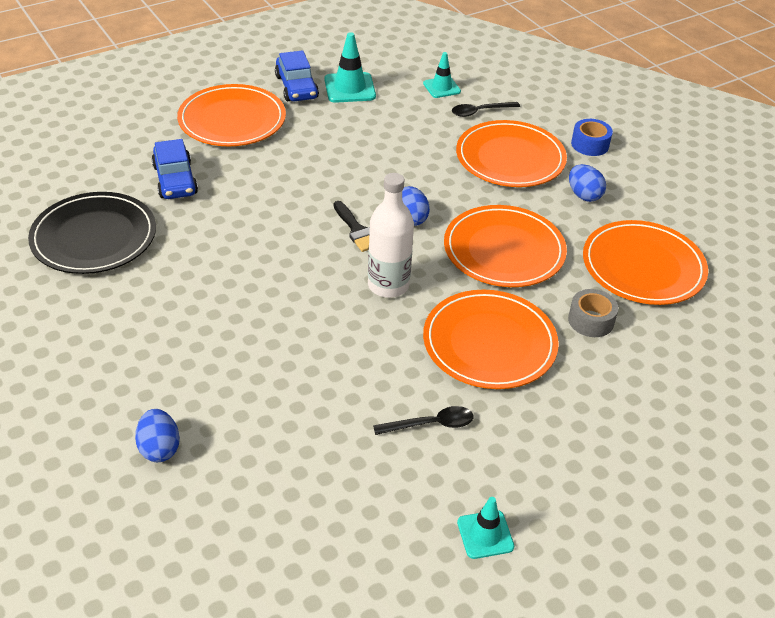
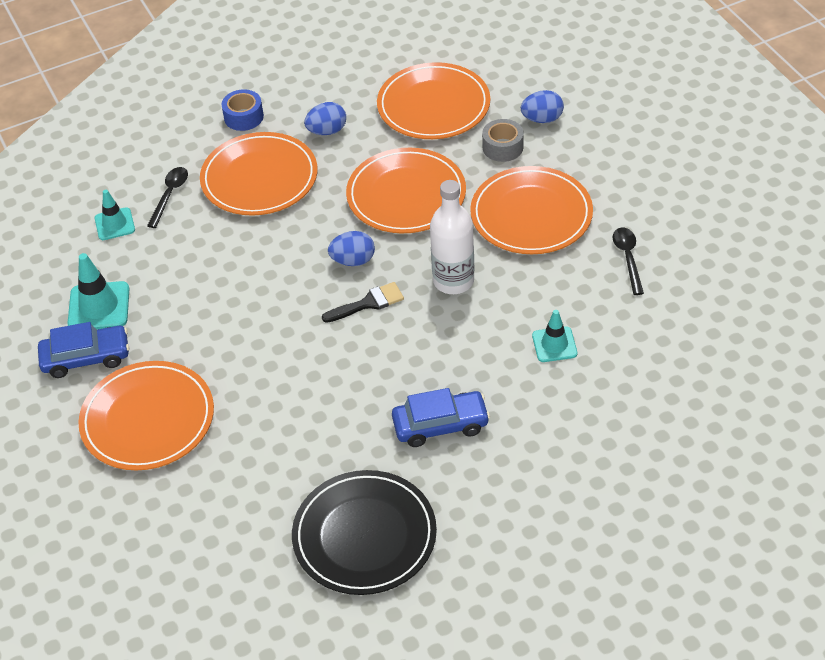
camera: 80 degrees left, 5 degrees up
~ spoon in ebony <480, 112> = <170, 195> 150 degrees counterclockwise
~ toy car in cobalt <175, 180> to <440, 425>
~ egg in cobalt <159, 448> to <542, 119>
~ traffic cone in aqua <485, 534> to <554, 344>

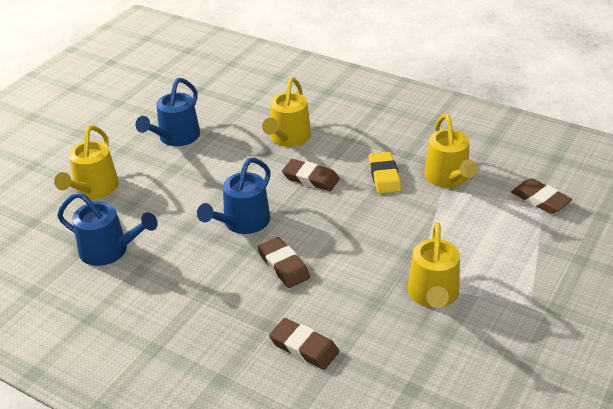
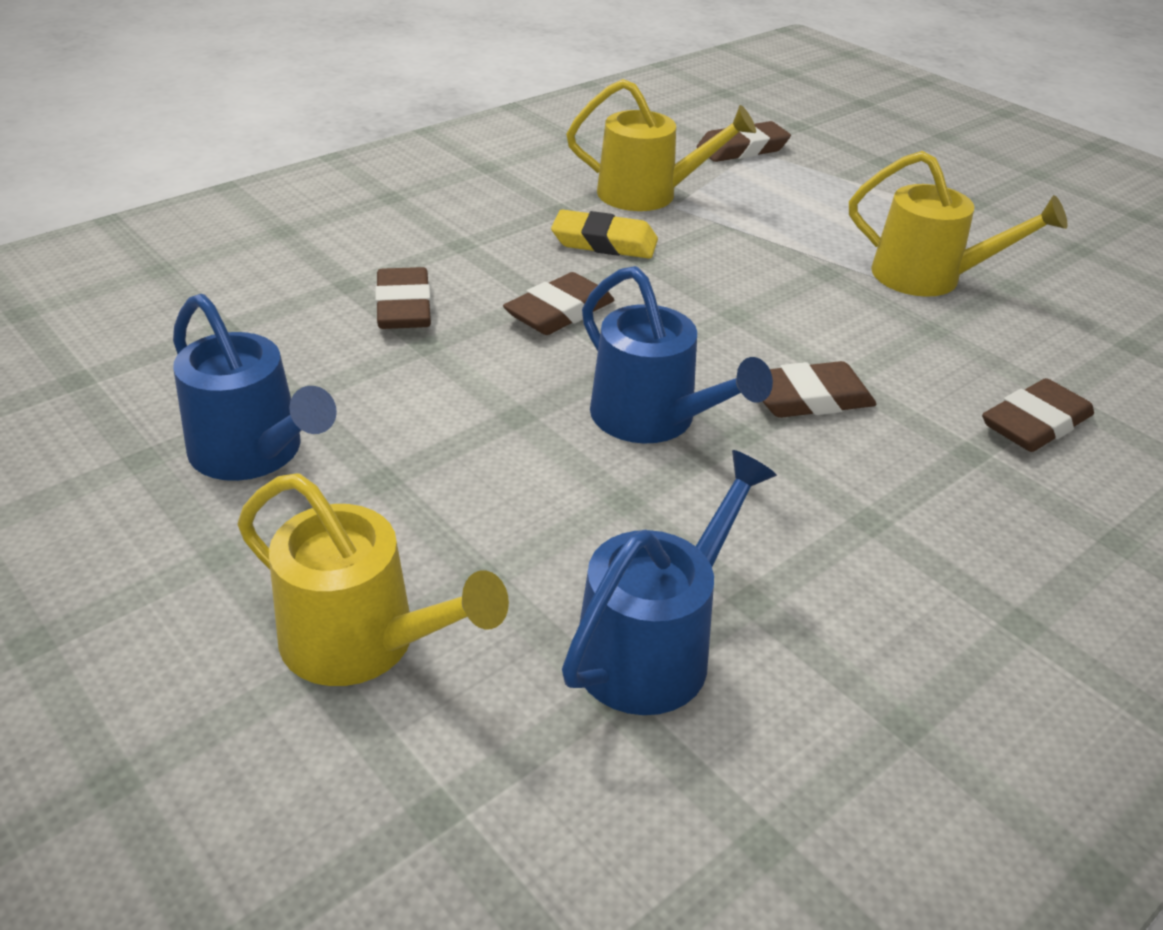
camera: 75 degrees left, 0 degrees up
~ watering can in bright yellow <288, 138> to gum eraser in dark brown <404, 306>

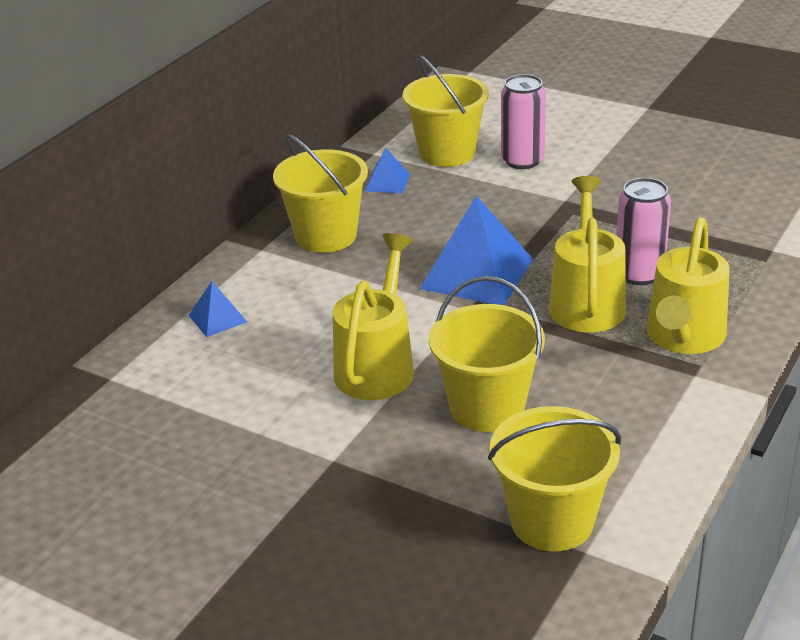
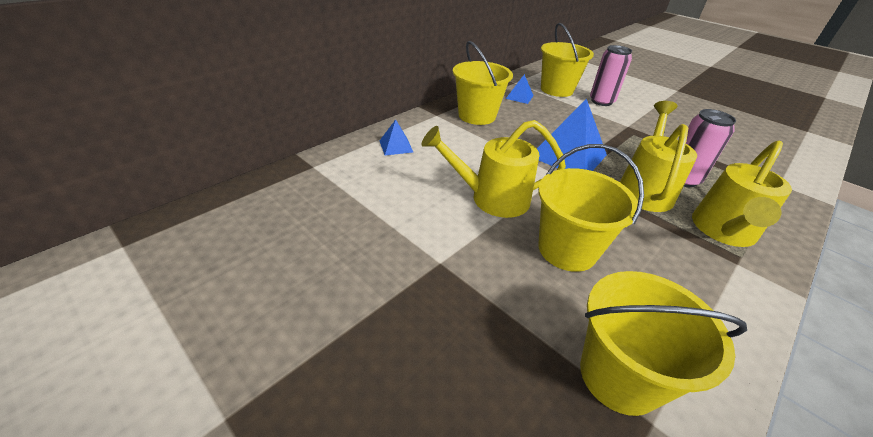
camera: 10 degrees right, 5 degrees up
~ watering can in bright yellow <377, 365> = <491, 198> 120 degrees counterclockwise

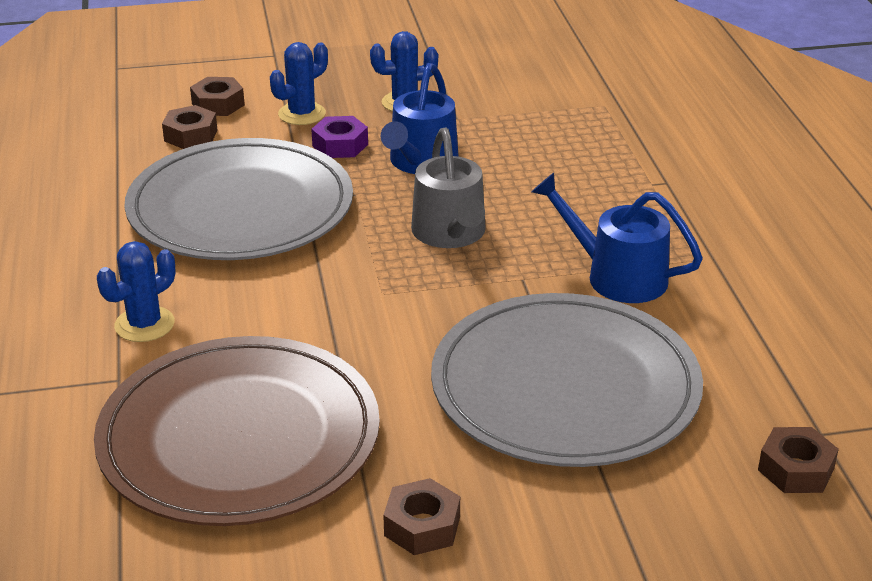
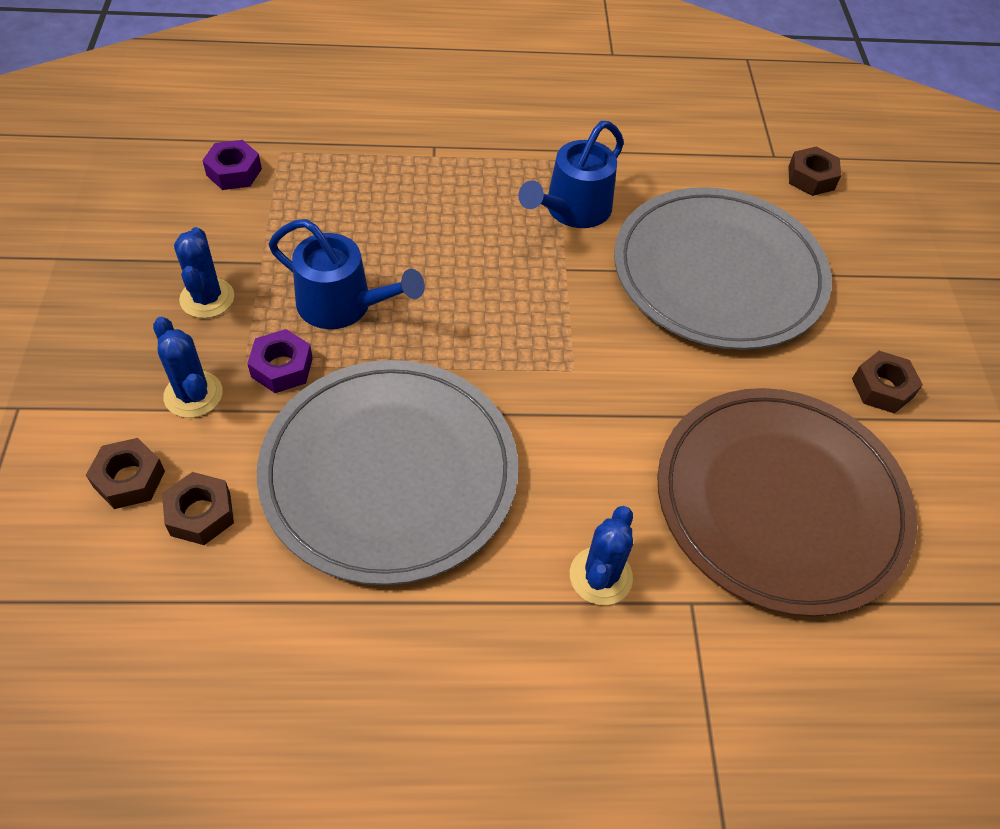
camera: 85 degrees left, 20 degrees up
- watering can in grey <451, 234>
~ prickly plant in cobalt <144, 324> = <600, 576> 60 degrees clockwise
+ hex nut in violet <234, 172>

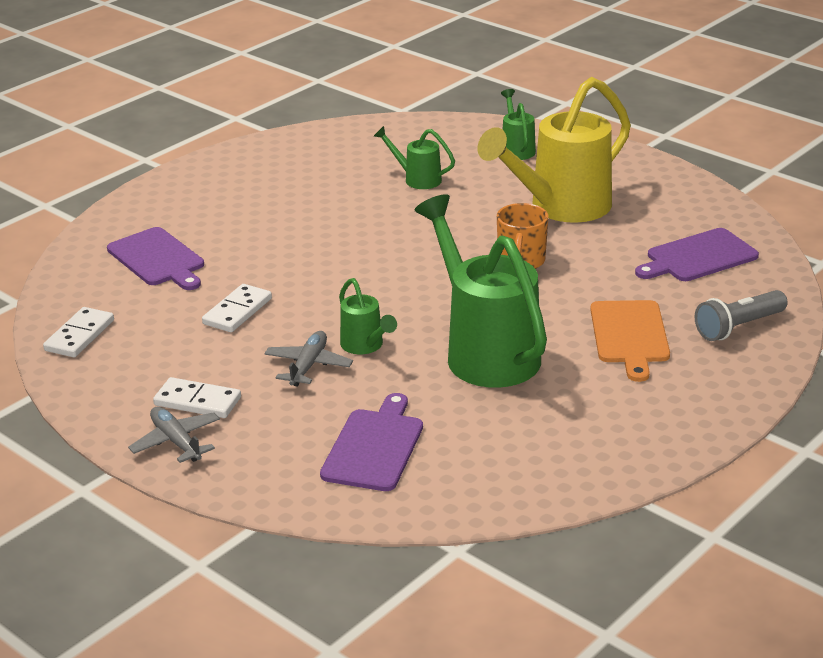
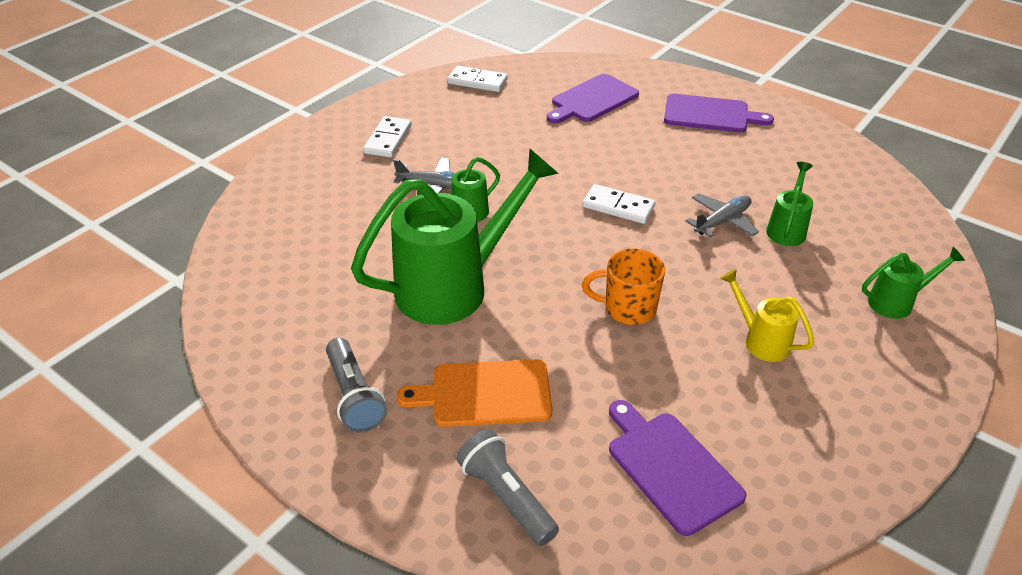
camera: 85 degrees right, 10 degrees up
~ watering can in bright yellow <561, 207> = <761, 340> x0.47
~ domino tile in white <237, 311> to <618, 207>
~ bread board in violet <374, 447> to <710, 114>
~ toy plane in grey <176, 441> to <722, 221>
+ torch in grey <354, 396>

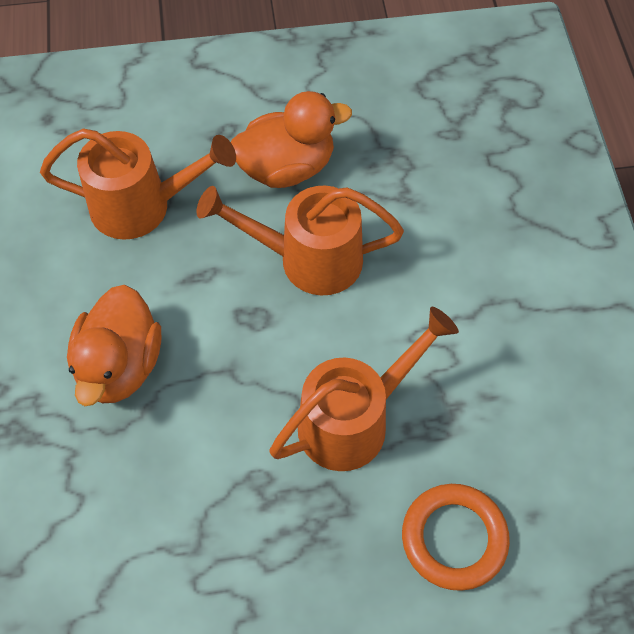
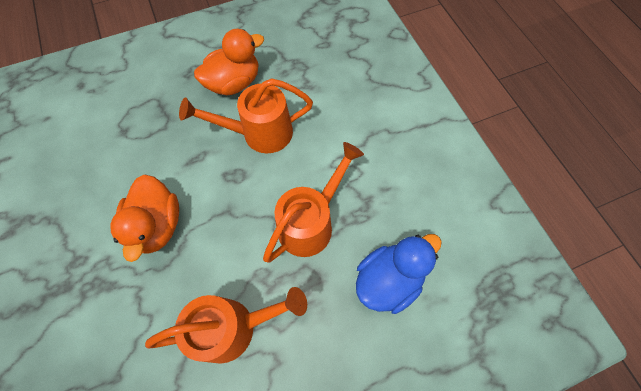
camera: 15 degrees left, 5 degrees up
~ watering can in orange-coloured <142, 206> to <234, 327>
~ torus in orange-coloured <454, 538> to rubber duck in cobalt <388, 279>

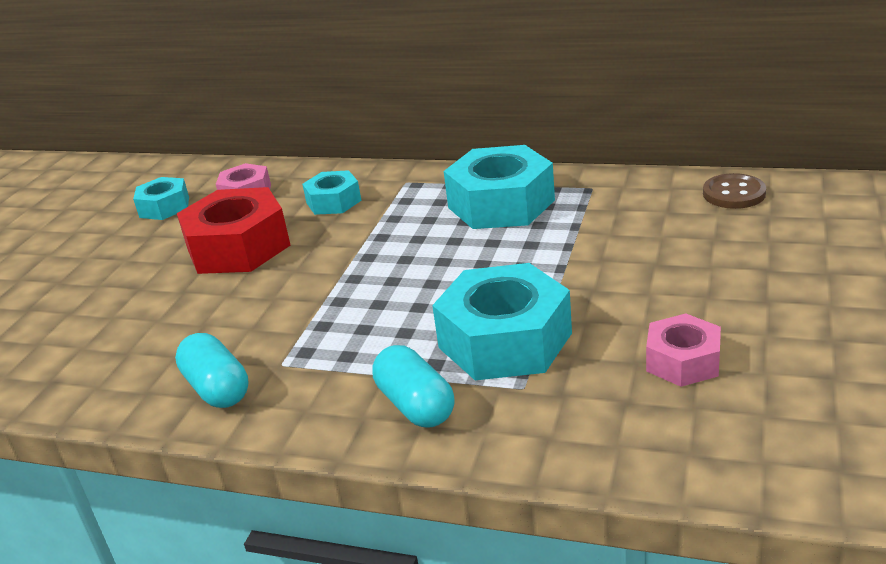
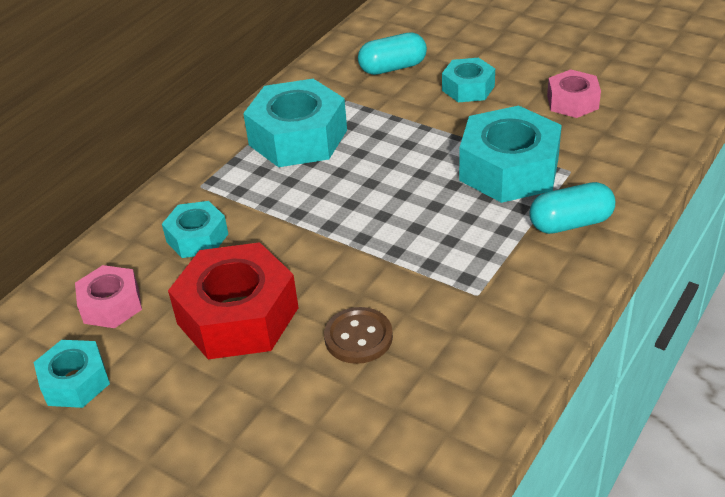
camera: 75 degrees left, 10 degrees up
~ button in dark brown <734, 194> to <358, 337>
~ pill shape in aqua <217, 388> to <393, 68>
+ hex nut in aqua <468, 88>

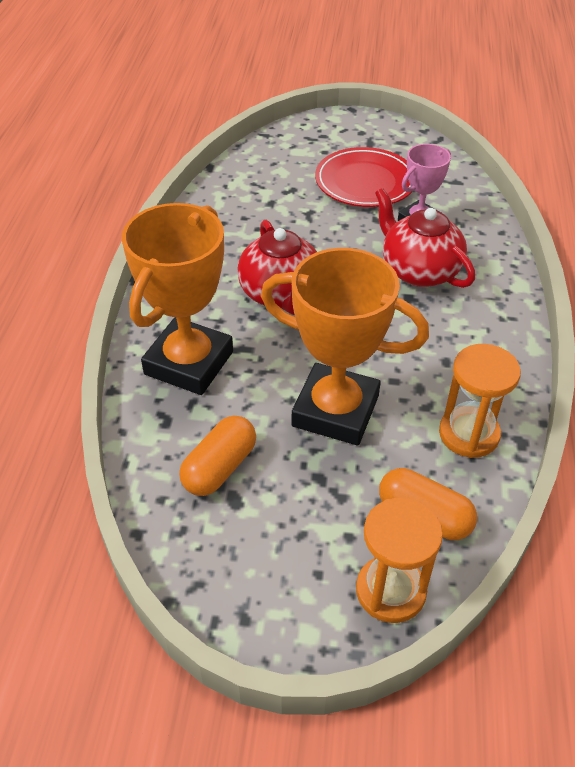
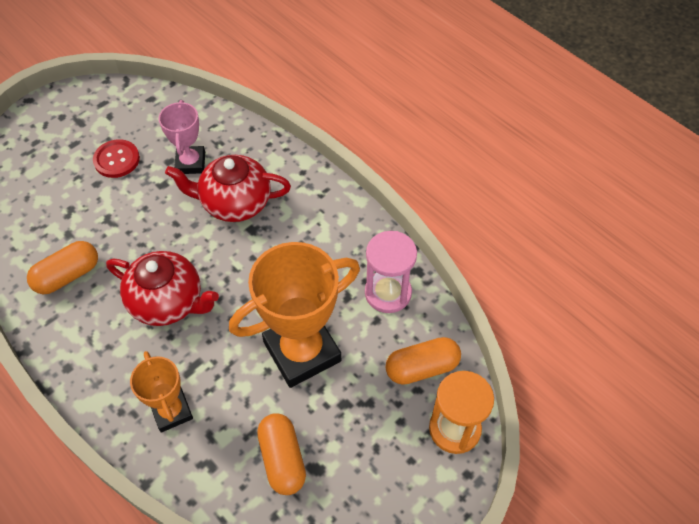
camera: 50 degrees left, 10 degrees up
~ flat dish in crimson <365, 182> to button in crimson <116, 160>
~ prize cup in orange-coloured <189, 363> = <171, 411> x0.55
~ sand timer in orange-coloured <469, 434> to sand timer in pink <388, 293>
+ pill shape in orange-coloured <68, 275>

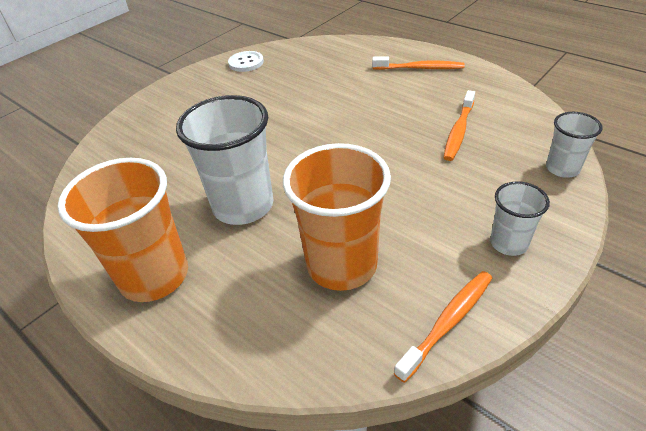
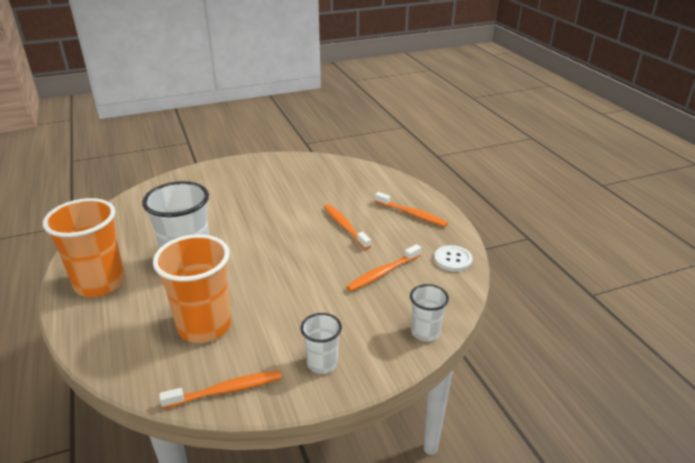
camera: 25 degrees right, 10 degrees down
~ button in white <246, 63> to <453, 259>
+ dental brush in orange-coloured <345, 226>

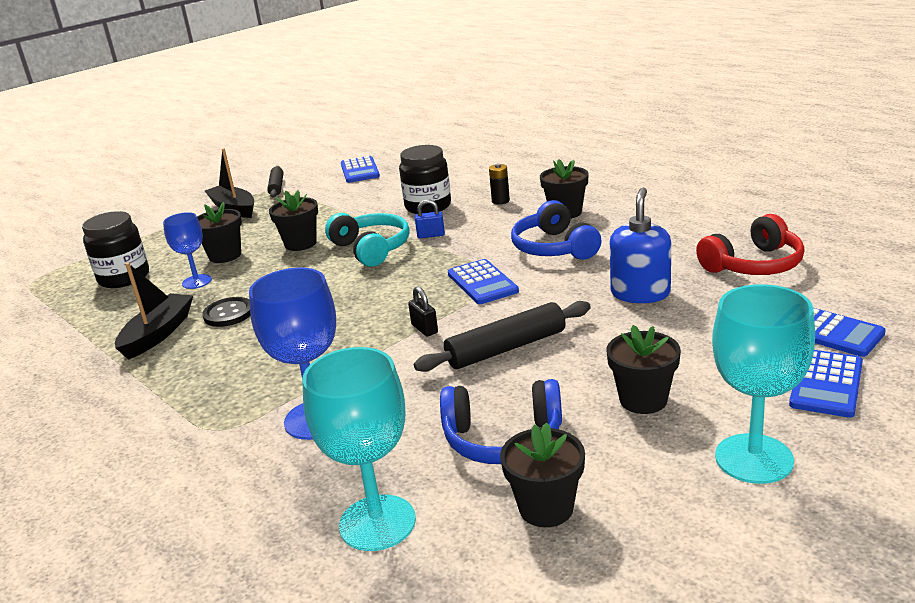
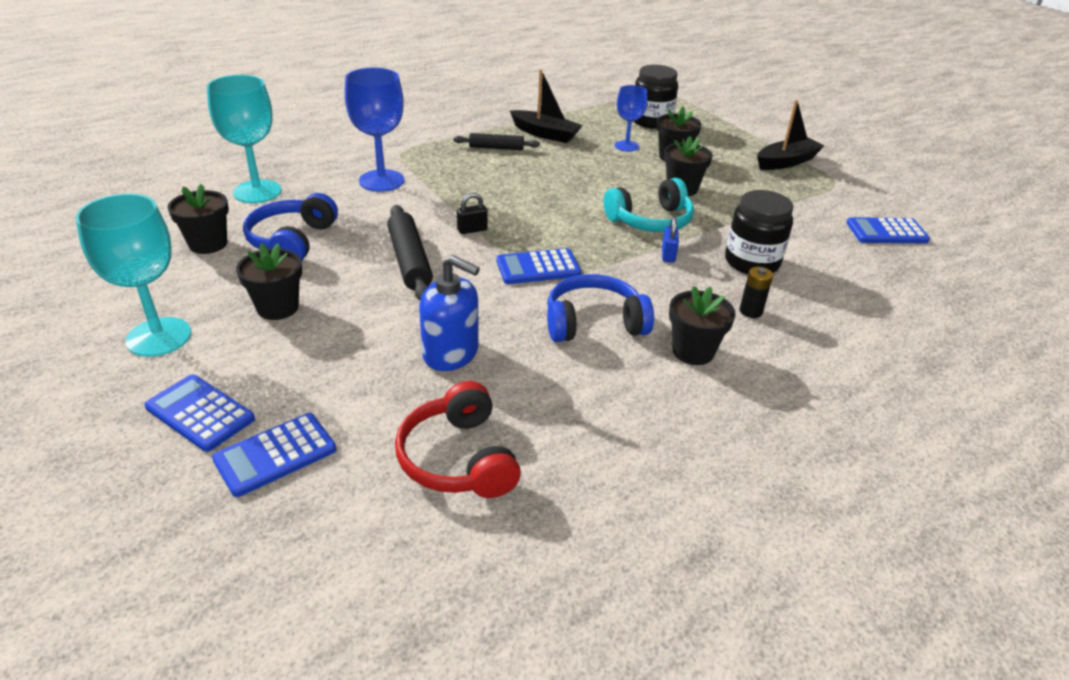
camera: 95 degrees right, 10 degrees up
~ rolling pin in ebony <277, 187> to <496, 148>
- button in ebony <228, 314>

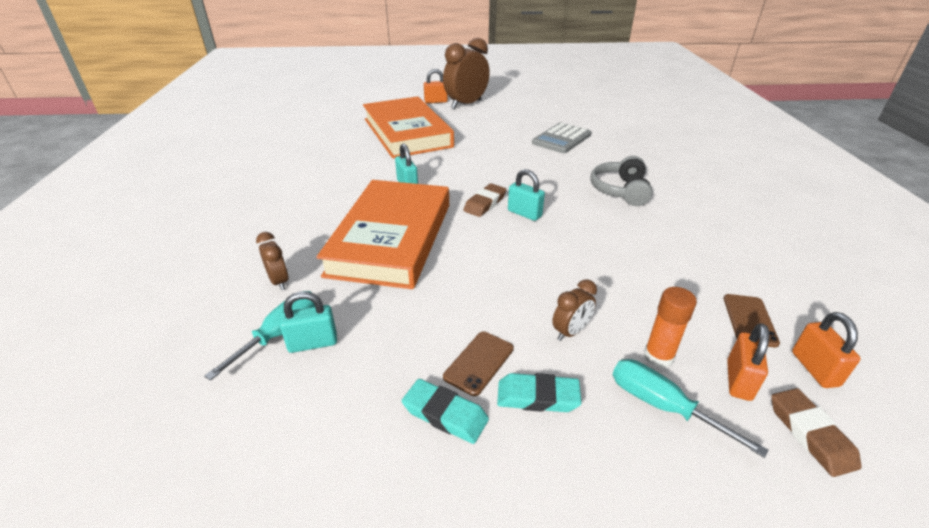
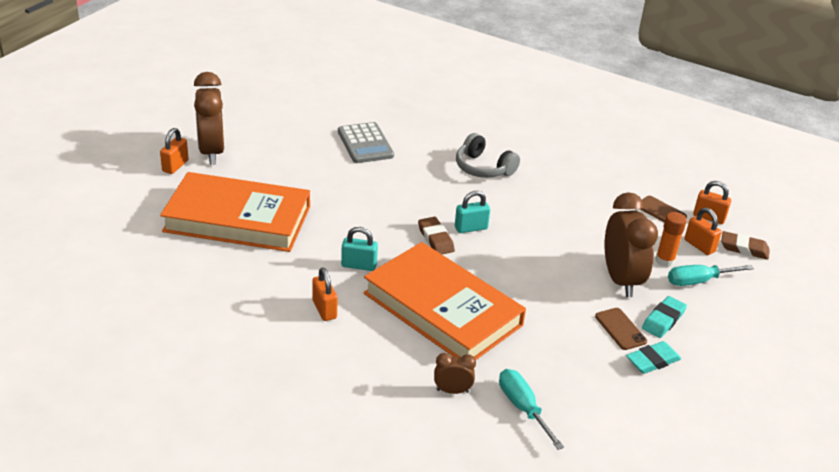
camera: 60 degrees left, 0 degrees up
~ alarm clock in dark brown <570, 332> = <621, 280> x2.10
- lock in aqua <313, 343>
+ lock in orange-coloured <324, 309>

